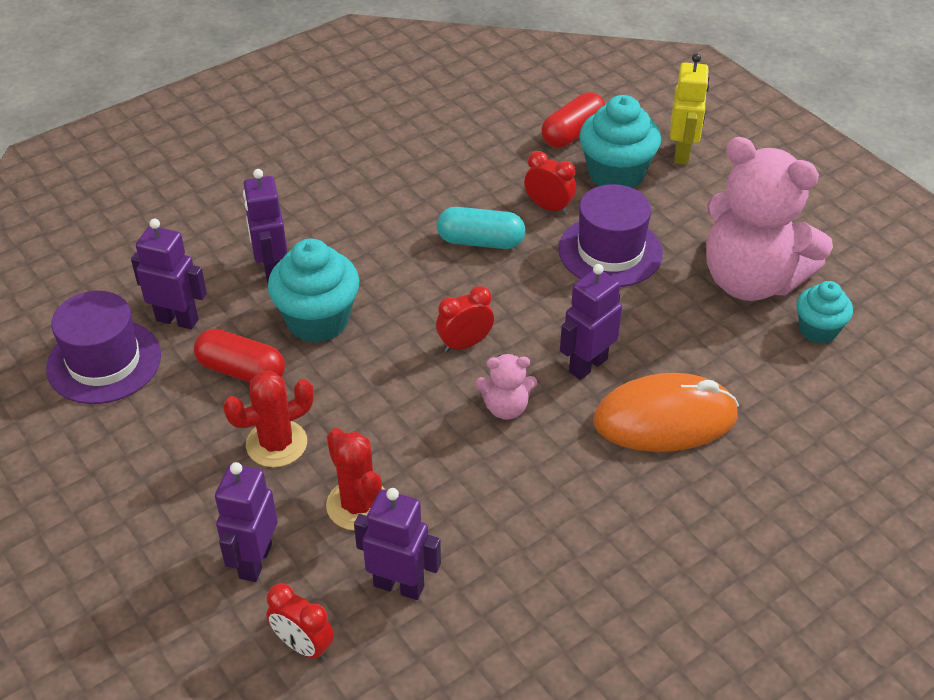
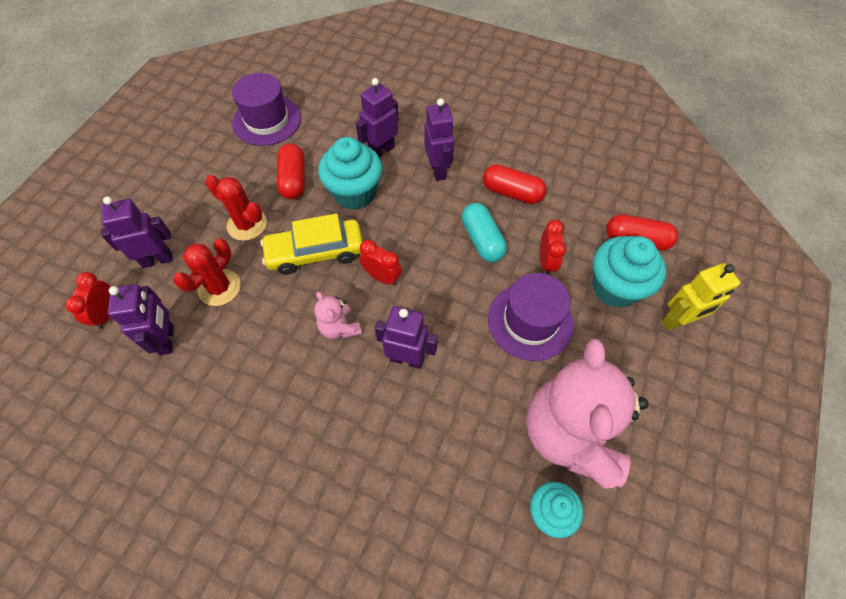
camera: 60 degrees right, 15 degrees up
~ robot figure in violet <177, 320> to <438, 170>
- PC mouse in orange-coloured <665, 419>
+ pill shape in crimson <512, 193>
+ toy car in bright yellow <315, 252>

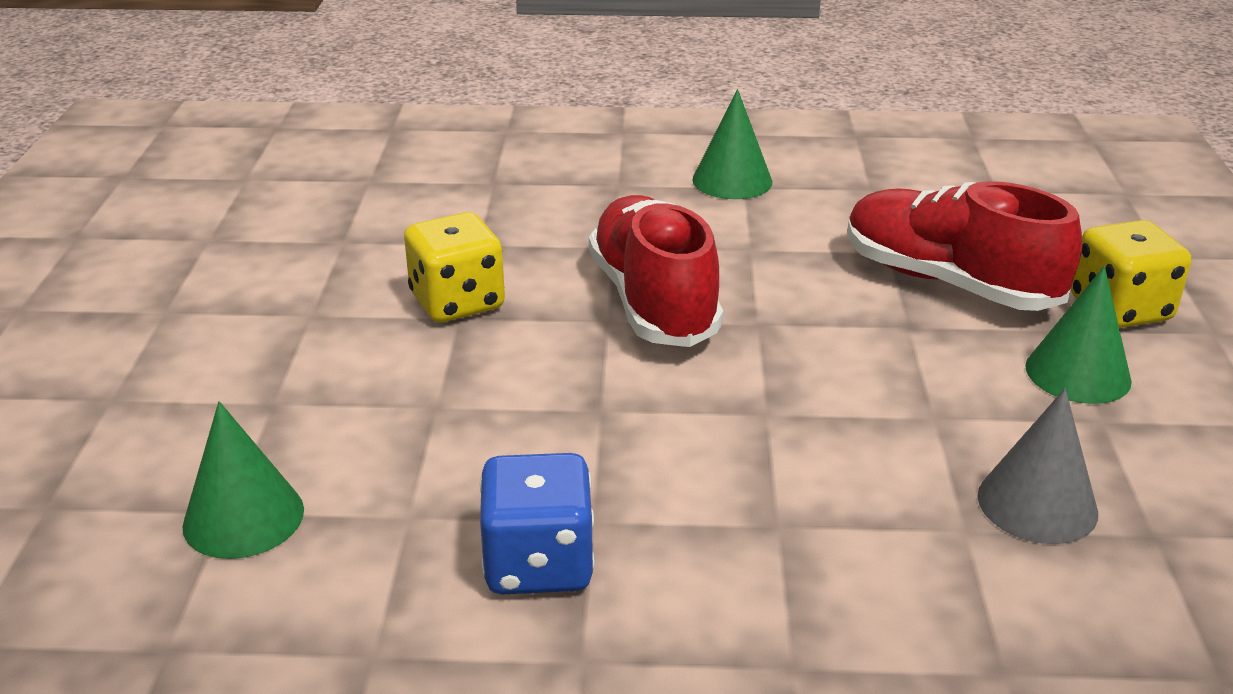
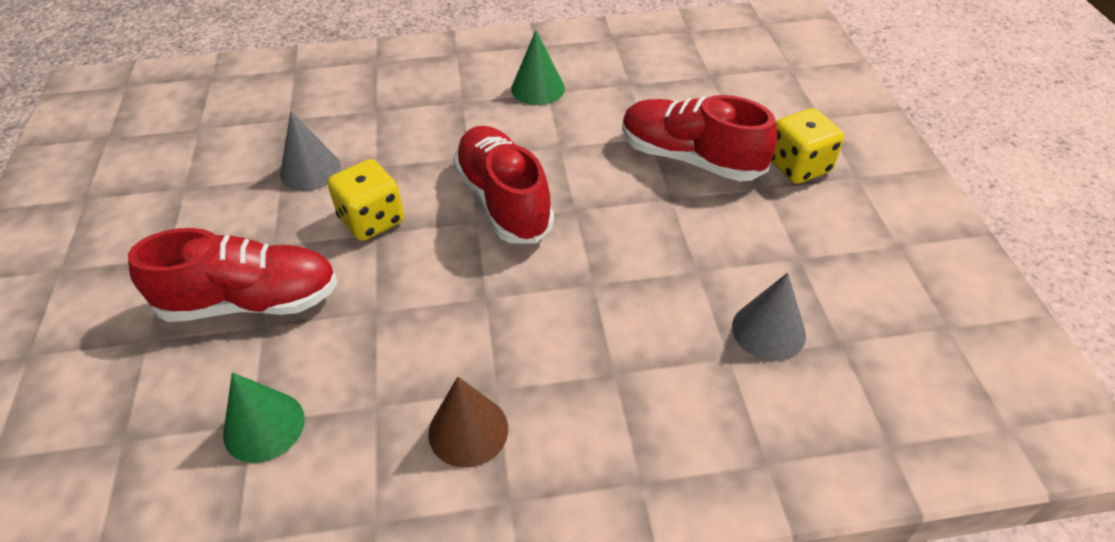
camera: 10 degrees left, 15 degrees up
- cone shape in leaf-green <1078, 373>
~ game die in cobalt <538, 564> to cone shape in dark brown <468, 430>
+ cone shape in grey <310, 170>
+ sneaker in crimson <251, 301>

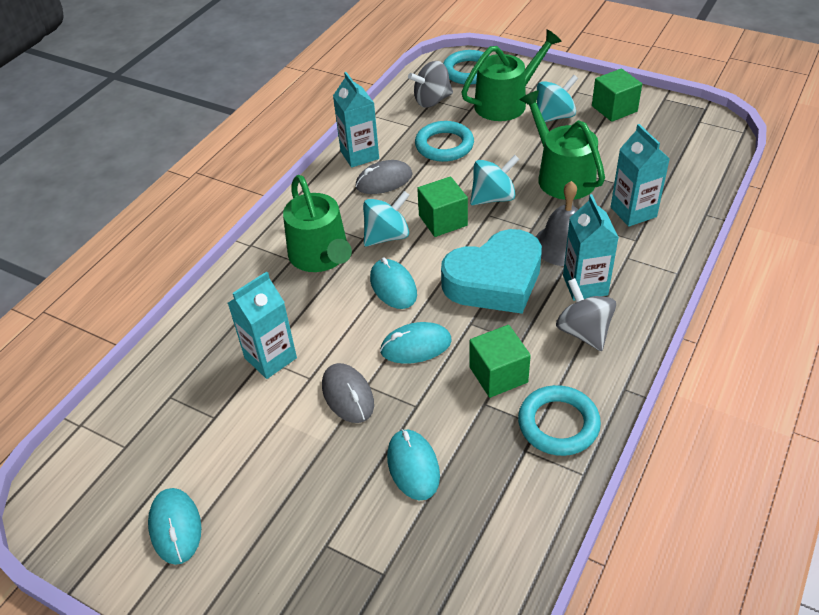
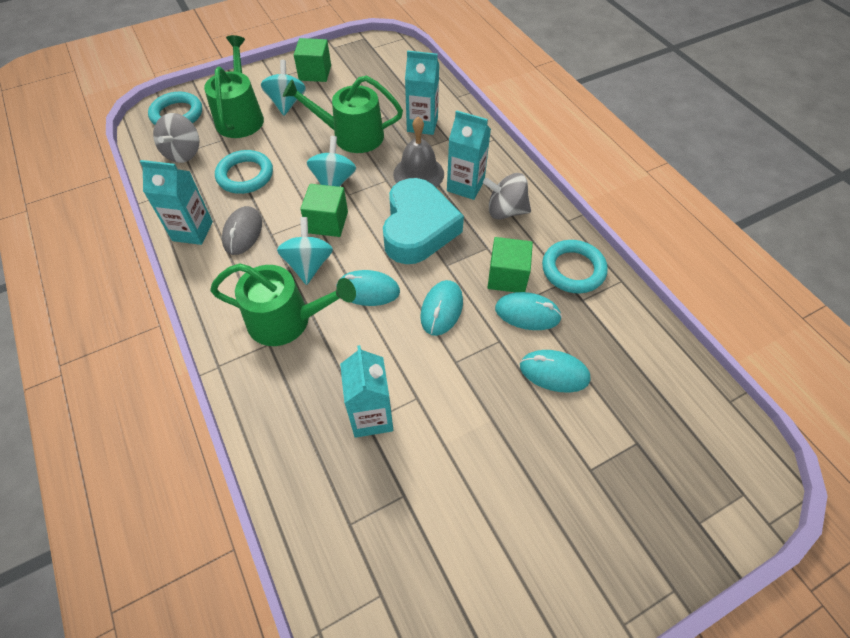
camera: 60 degrees left, 10 degrees up
- PC mouse in grey <348, 395>
~ PC mouse in aqua <175, 527> to <527, 313>

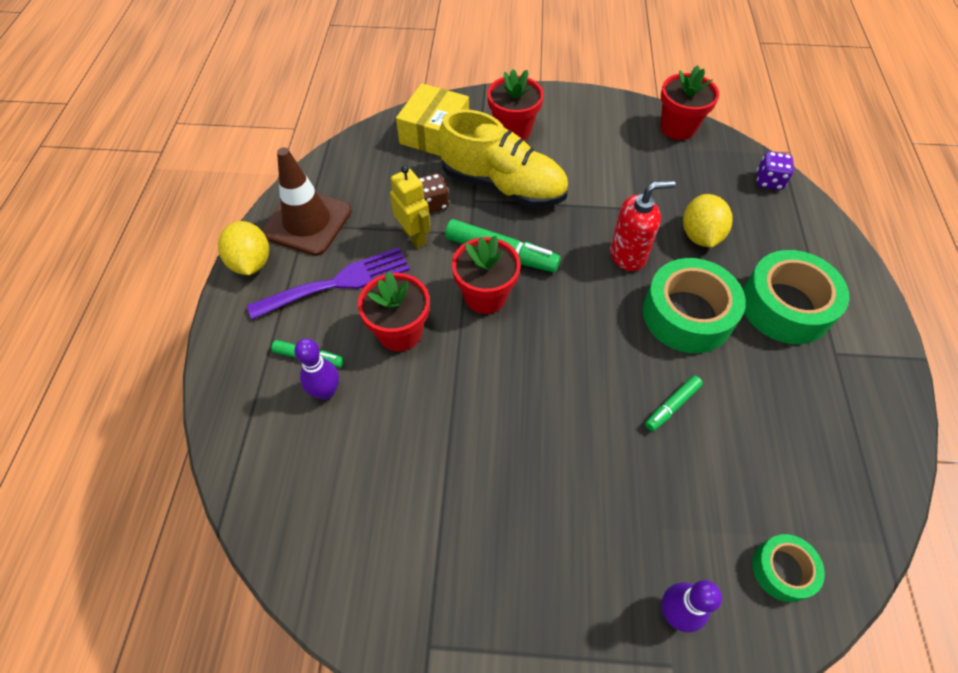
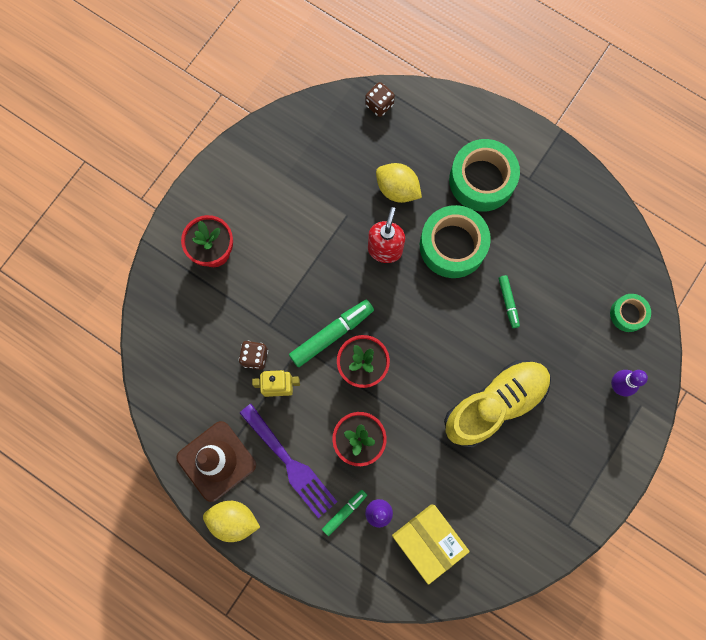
camera: 60 degrees left, 20 degrees up
- plant pot in crimson <678, 128>
~ parcel in bright yellow <434, 133> to <428, 542>
~ sneaker in bright yellow <503, 185> to <495, 404>
~ game die in violet <769, 181> to game die in dark brown <379, 105>
~ fork in violet <338, 283> = <290, 464> 135 degrees clockwise

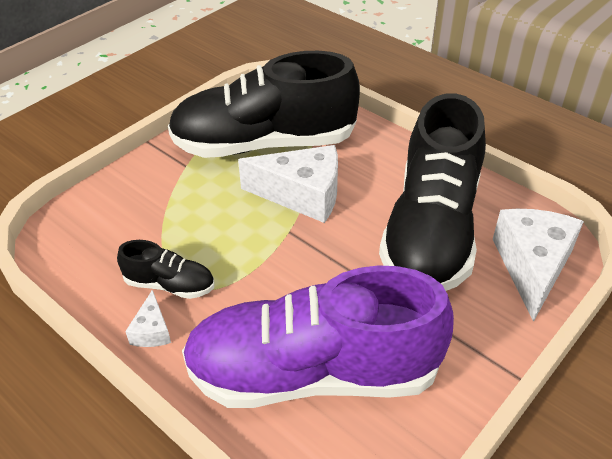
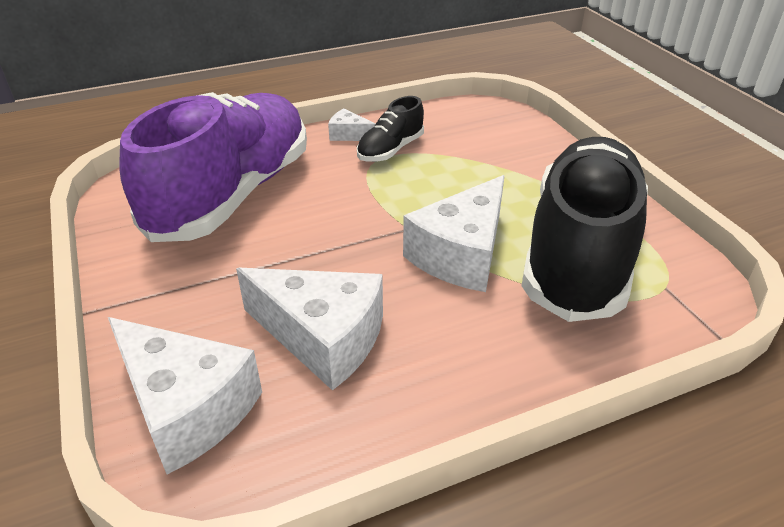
camera: 115 degrees right, 5 degrees down
~ sneaker in ebony <431, 231> to piece of cheese in white <323, 338>

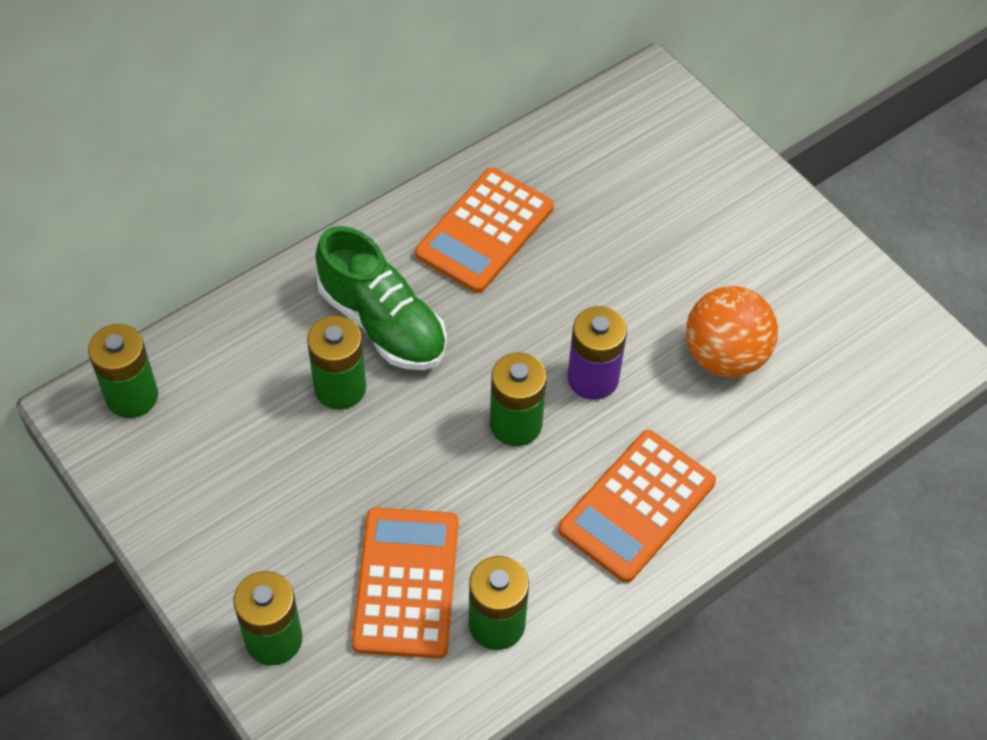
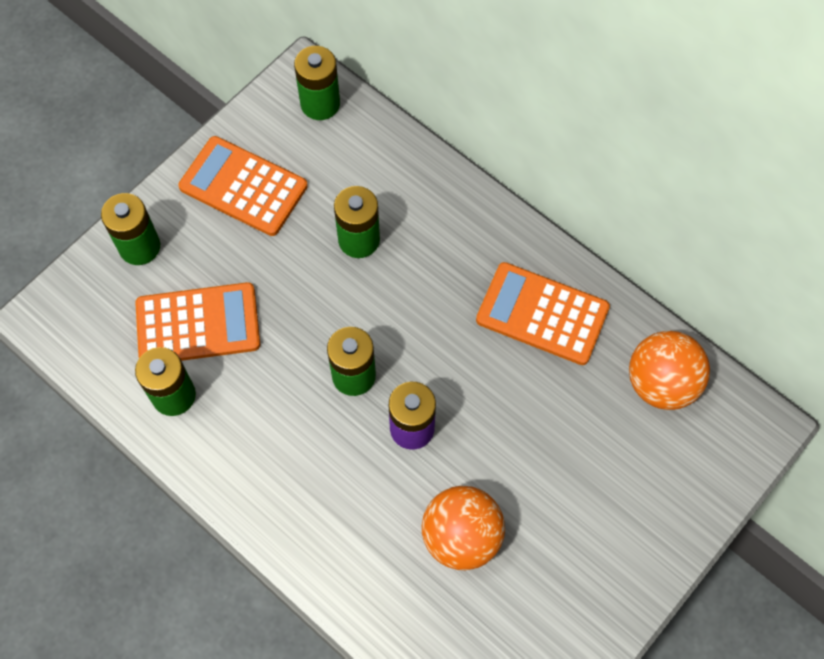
camera: 80 degrees right, 10 degrees up
- sneaker in leaf-green <382, 323>
~ calculator in orange-coloured <637, 506> to <243, 186>
+ ball in orange-coloured <661, 383>

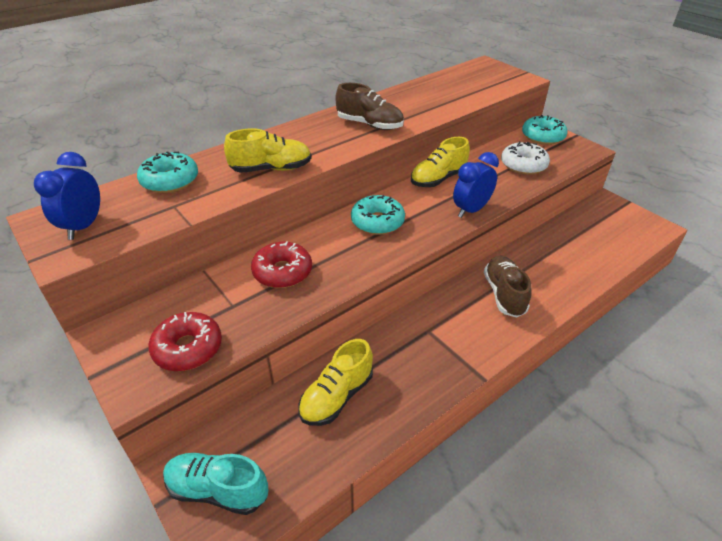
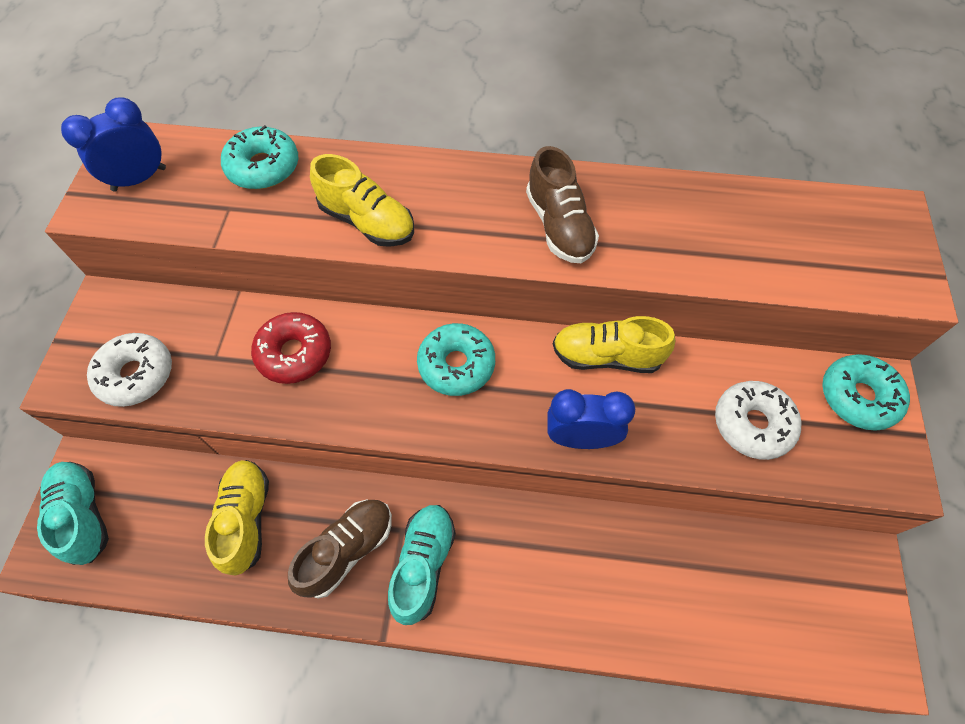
camera: 45 degrees right, 20 degrees up
~ sneaker in dark brown <504, 294> to <347, 550>
~ glazed donut in crimson <188, 348> to glazed donut in white <136, 375>
~ sneaker in bright yellow <337, 396> = <246, 519> 90 degrees clockwise
+ sneaker in aqua <423, 565>

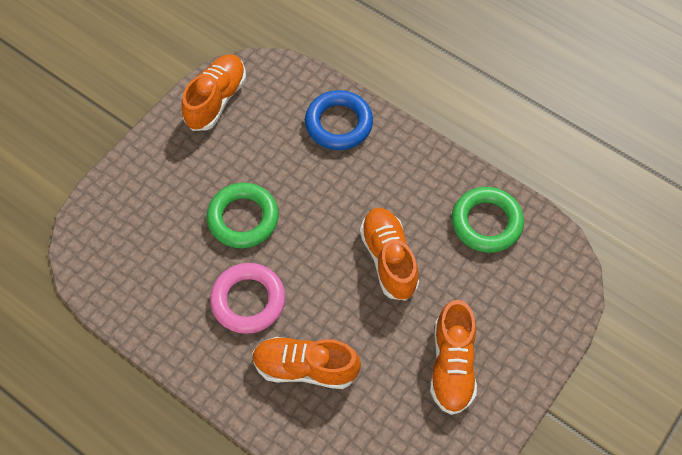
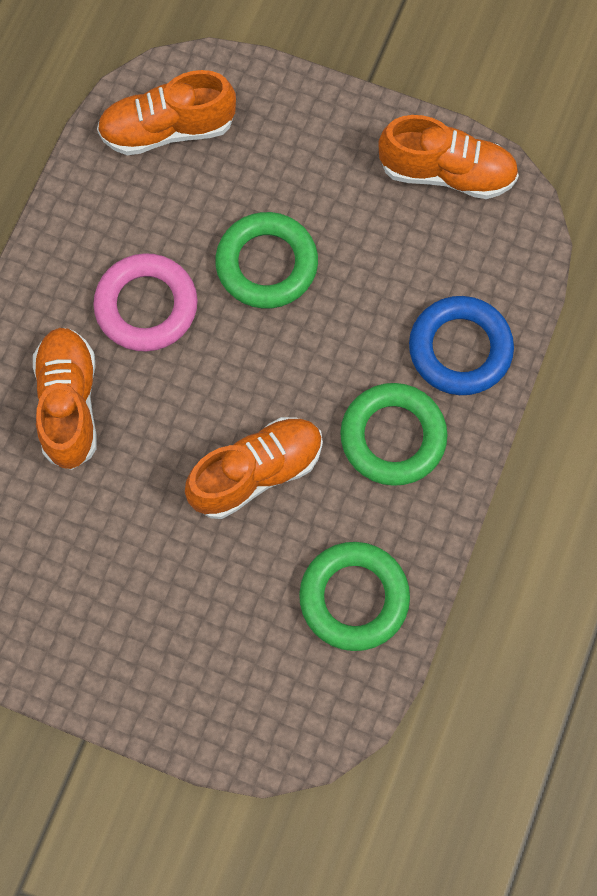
camera: 75 degrees right, 10 degrees up
~ sneaker in orange-coloured <452, 365> to <168, 129>
+ torus in leaf-green <393, 437>

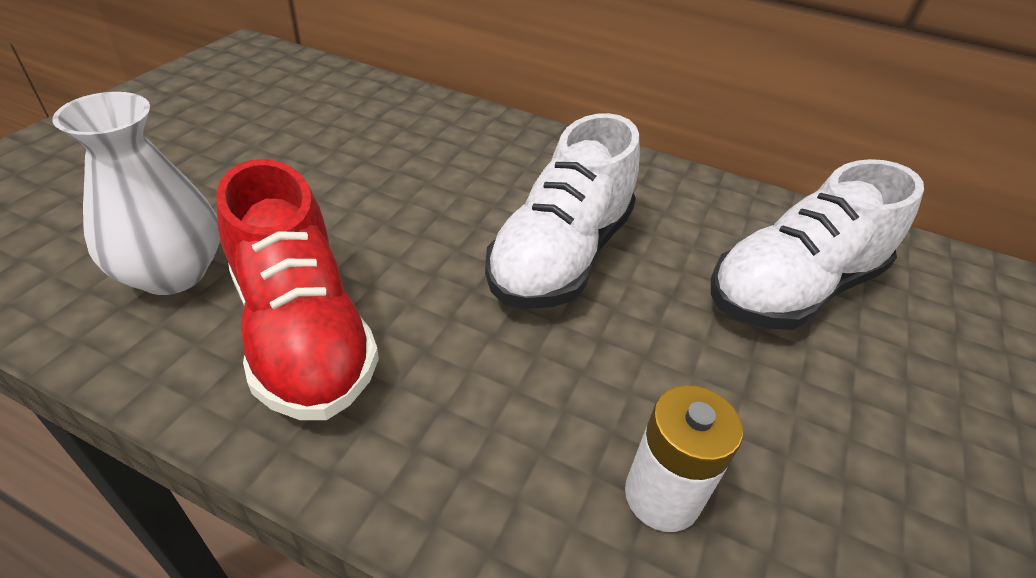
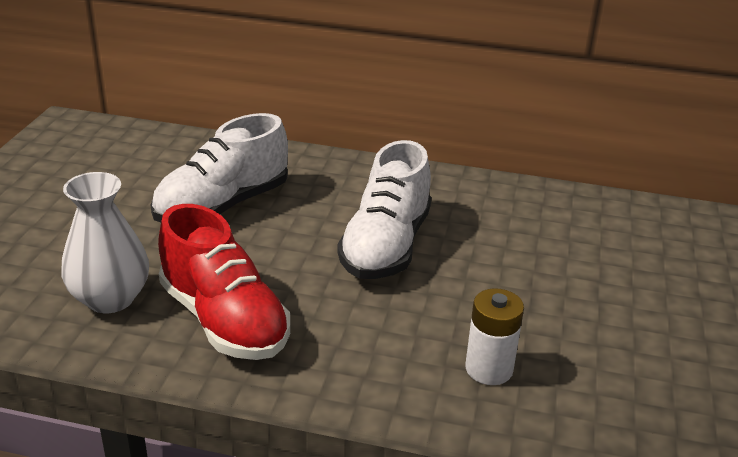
camera: 10 degrees left, 10 degrees down
~ sneaker in white <792, 288> to <222, 206>

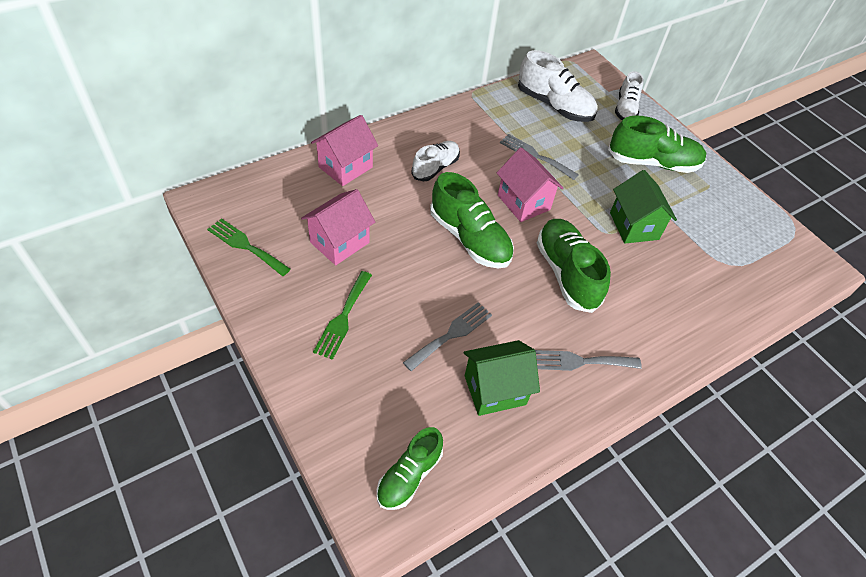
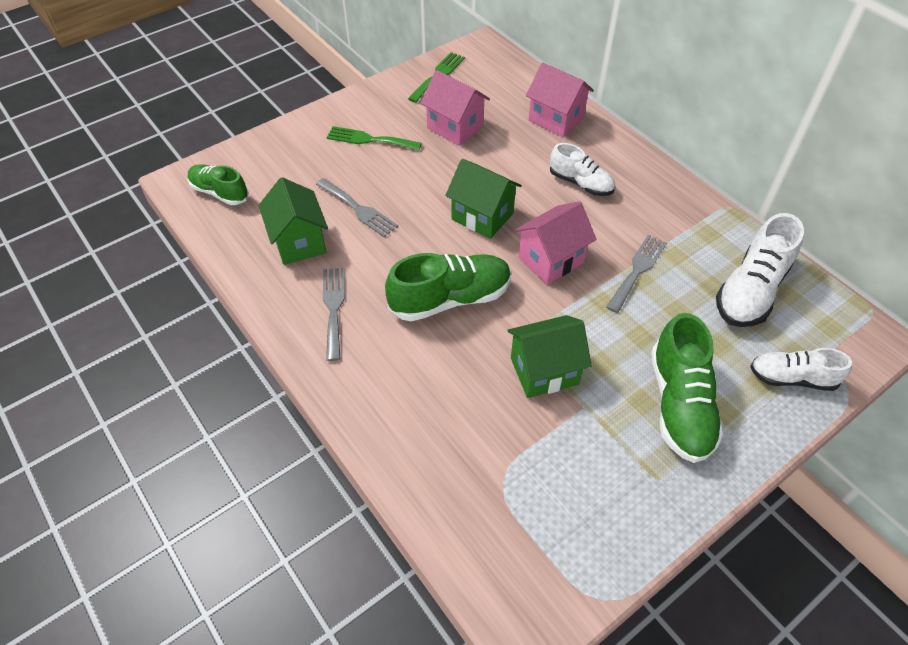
camera: 90 degrees right, 0 degrees up
~ sneaker in leaf-green <470, 239> to house in leaf-green <482, 216>

